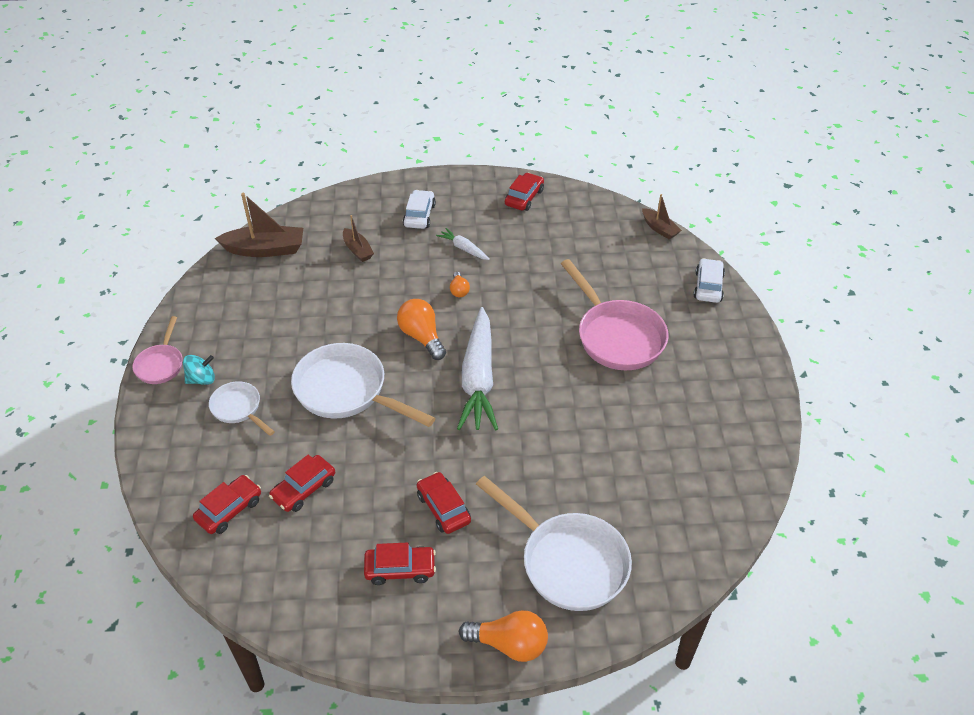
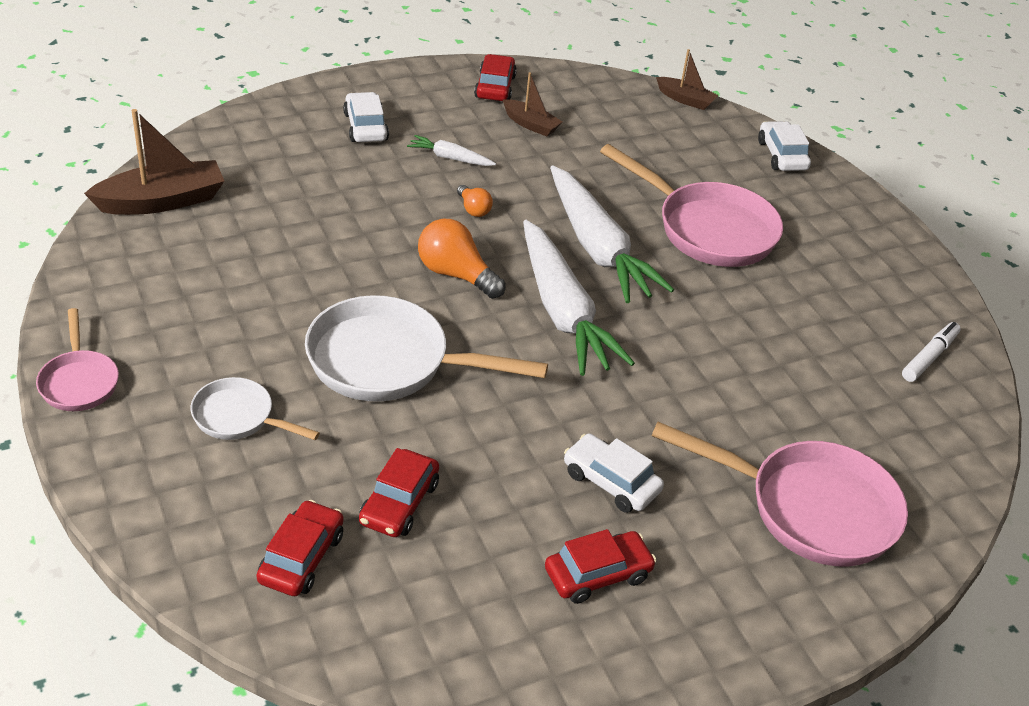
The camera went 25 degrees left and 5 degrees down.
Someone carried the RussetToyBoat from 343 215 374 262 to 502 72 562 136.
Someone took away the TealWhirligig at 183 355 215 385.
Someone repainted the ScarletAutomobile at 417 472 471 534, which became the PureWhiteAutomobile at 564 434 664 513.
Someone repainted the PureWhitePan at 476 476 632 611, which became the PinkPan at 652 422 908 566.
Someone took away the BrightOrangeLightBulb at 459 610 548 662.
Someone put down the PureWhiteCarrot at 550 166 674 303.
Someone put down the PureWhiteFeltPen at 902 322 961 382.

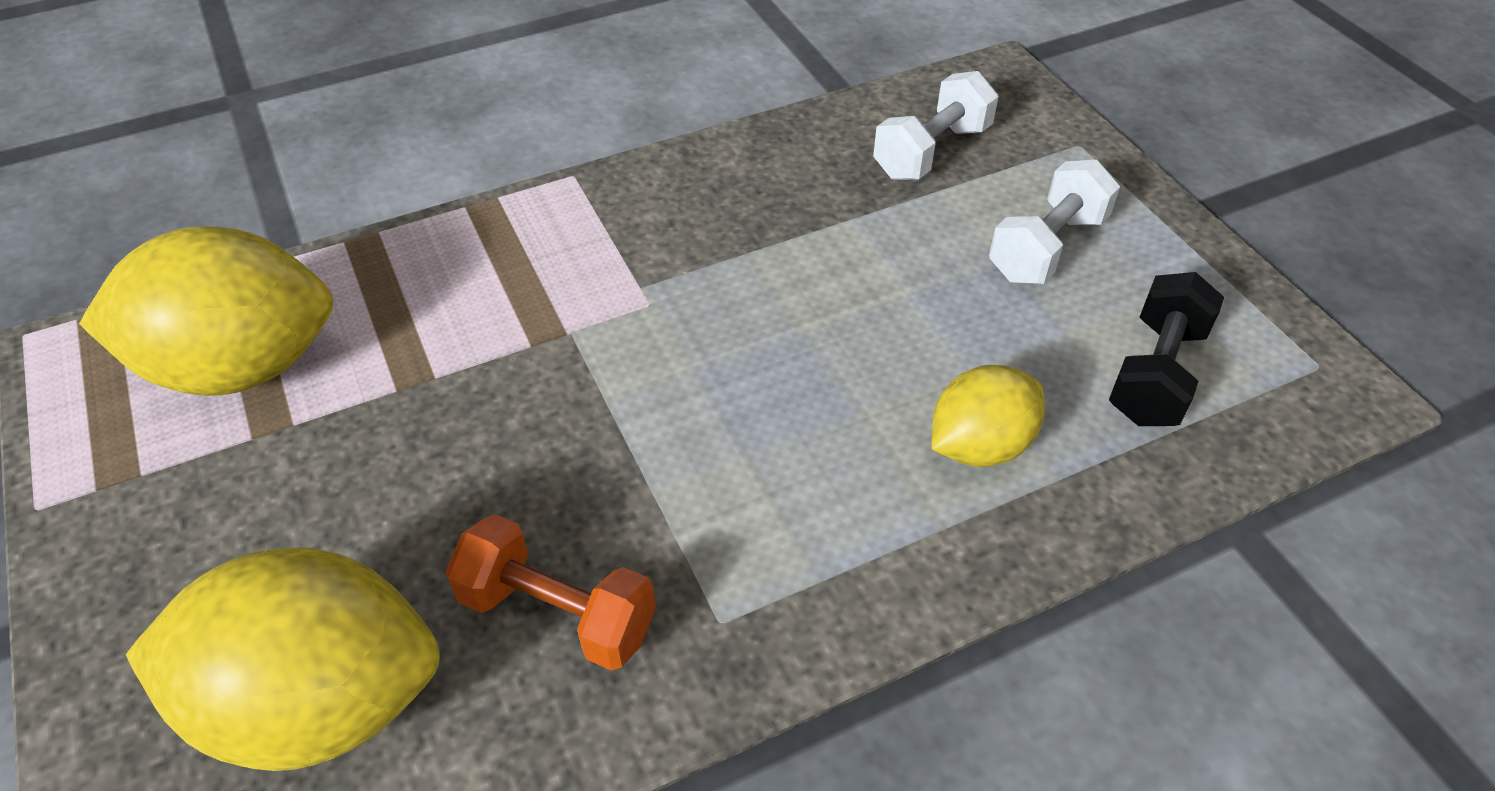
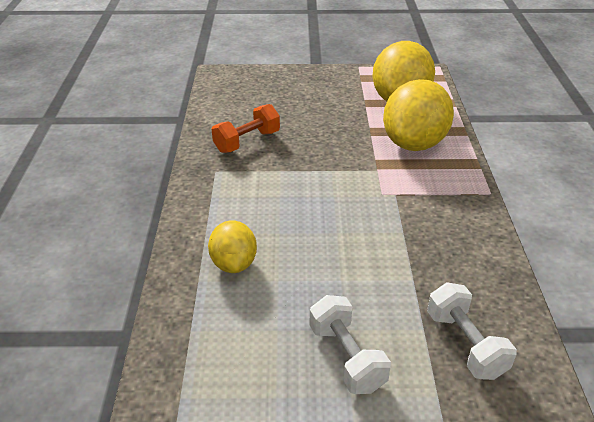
The camera went 115 degrees right and 10 degrees down.
Someone took away the JetBlackHandWeight at 1109 272 1224 426.
Someone carried the YellowCitrusFruit from 126 548 440 771 to 383 79 454 151.

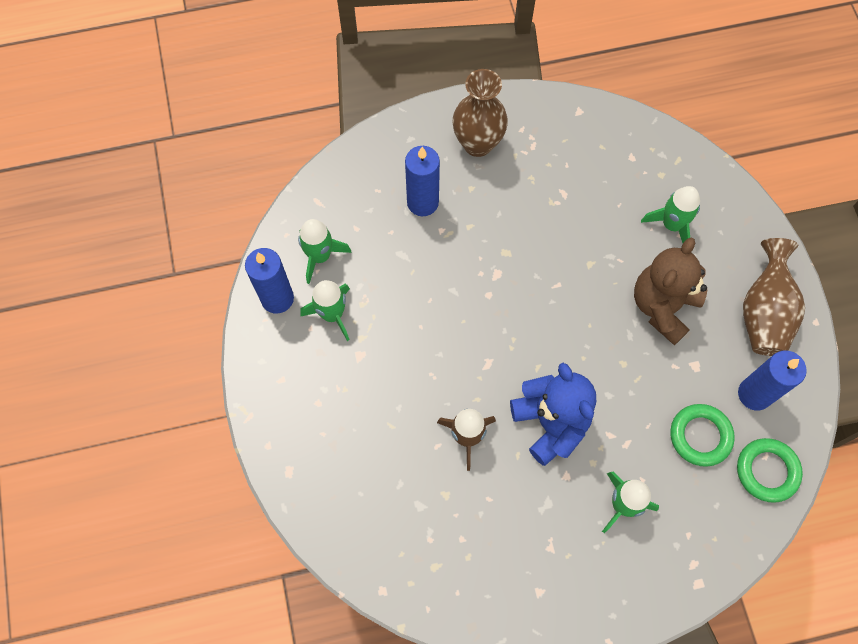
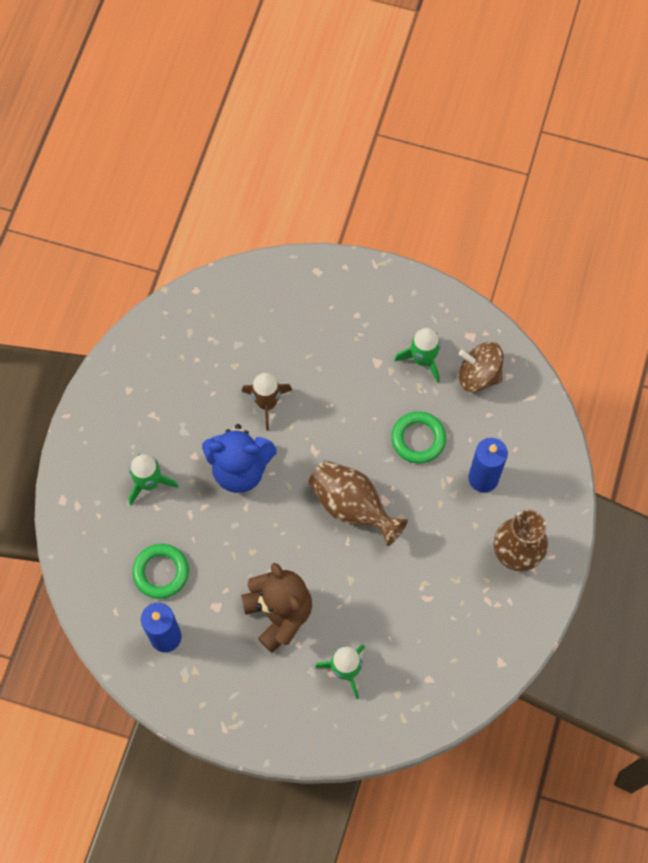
The camera went 120 degrees right and 0 degrees up.
Someone swapped the LeafGreenSpaceship at 298 219 351 284 for the RussetWhirligig at 459 342 504 392.
Someone carried the RussetTallVase from 743 238 805 356 to 309 460 408 546.
Someone took away the BluePillarCandle at 245 248 294 314.
Someone carried the LeafGreenHoop from 737 438 803 503 to 391 411 446 464.

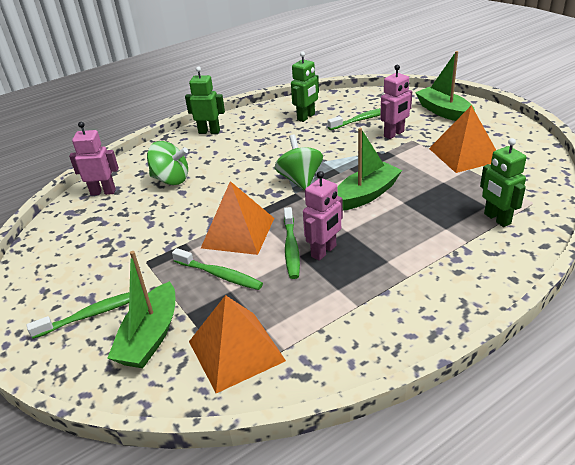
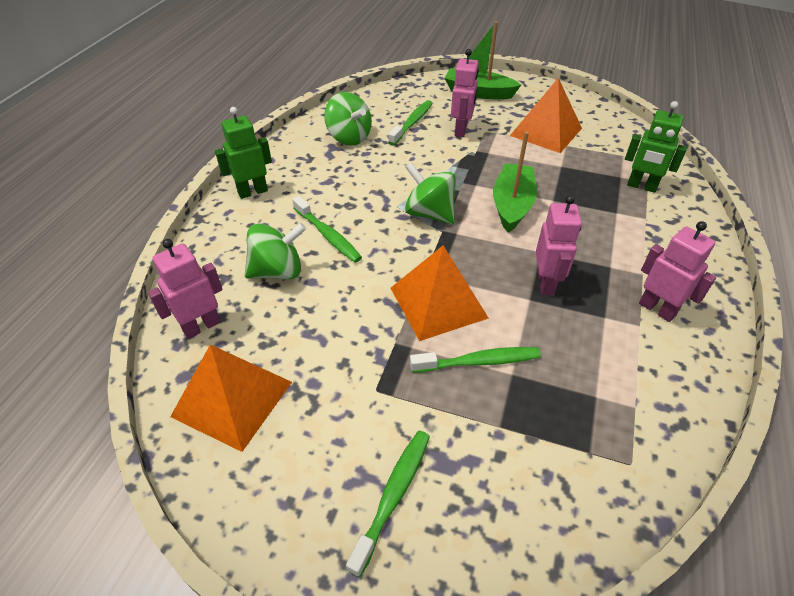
The camera went 40 degrees left and 10 degrees up.
Someone swapped the LeafGreenToyRobot at 291 52 319 122 for the LeafGreenWhirligig at 324 92 372 145.
Someone carried the LeafGreenToothbrush from 284 207 300 279 to 292 196 362 263.
Someone took away the LeafGreenToyBoat at 107 251 175 368.
Someone carried the BrightOrangeSolidPyramid from 189 295 286 393 to 170 344 292 452.
Someone put down the PinkToyRobot at 639 221 716 322.

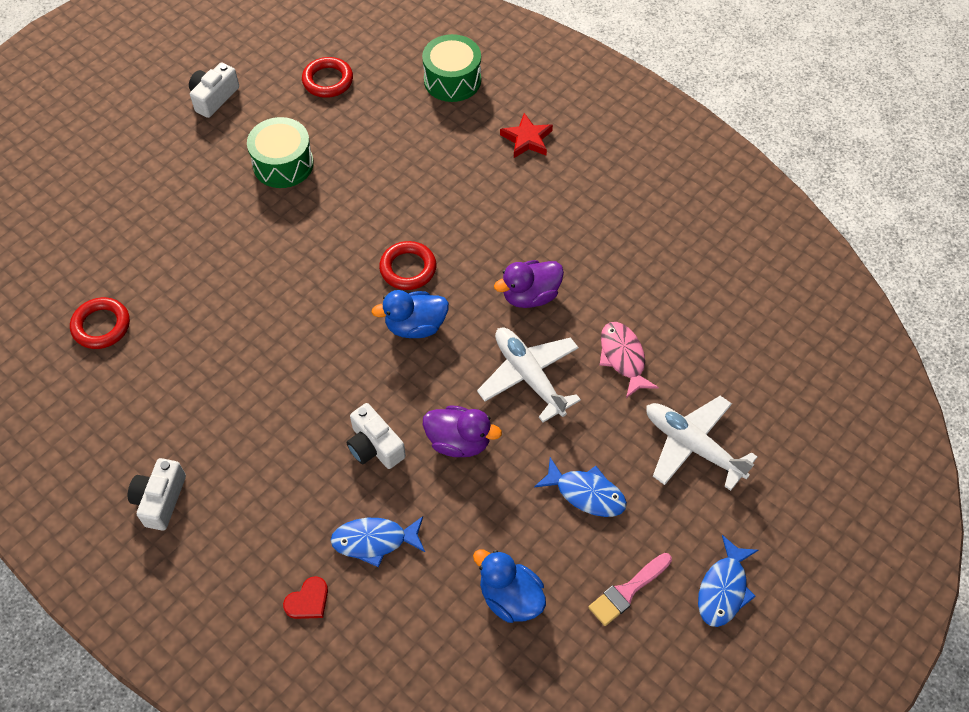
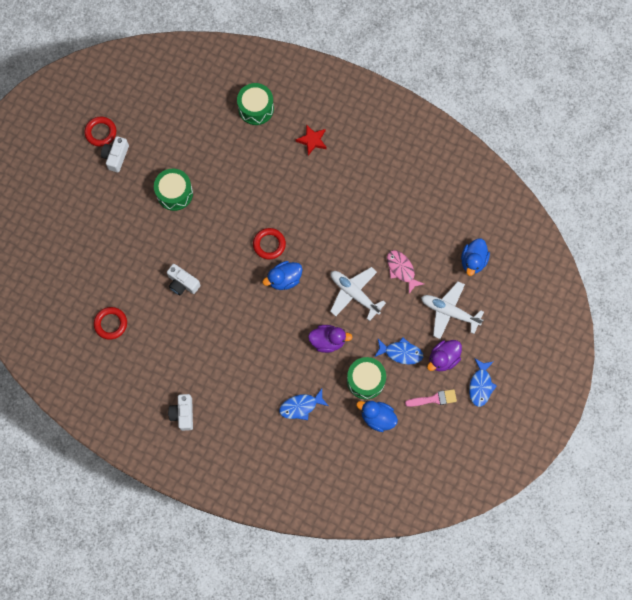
The camera went 15 degrees left and 15 degrees up.
Someone carried the ScarletHoop from 302 57 353 98 to 84 117 116 147.
Someone carried the RoyalPurpleToyDuck from 494 260 564 308 to 427 340 462 371.
Someone carried the PureWhiteCompactCamera from 346 403 406 469 to 167 264 201 295.
Someone rotated the PinkBrush at 588 553 672 626 by 135 degrees counterclockwise.
Someone took away the ScarletLoveHeart at 283 576 328 619.
Someone put down the BlueToyDuck at 461 238 490 276.
Someone put down the LeafGreenDrum at 347 357 386 399.

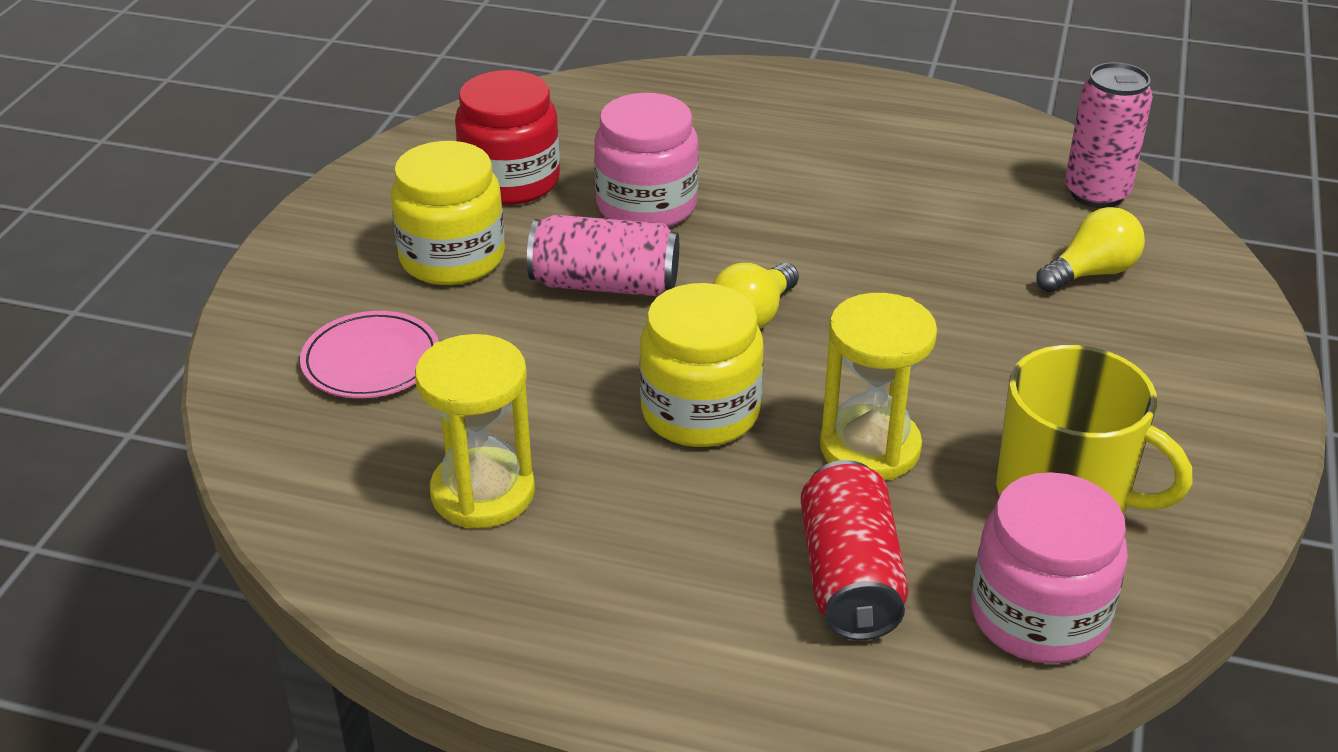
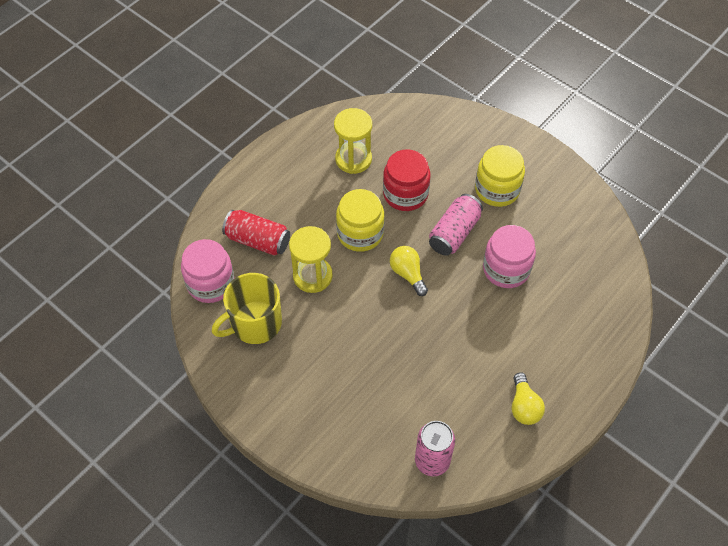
The camera went 115 degrees right and 20 degrees up.
Someone carried the ScarletJar from 455 70 560 205 to 383 149 430 211.
Someone carried the YellowLightBulb from 1036 207 1145 292 to 512 373 545 425.
Someone took away the PinkPlate at 300 311 439 398.

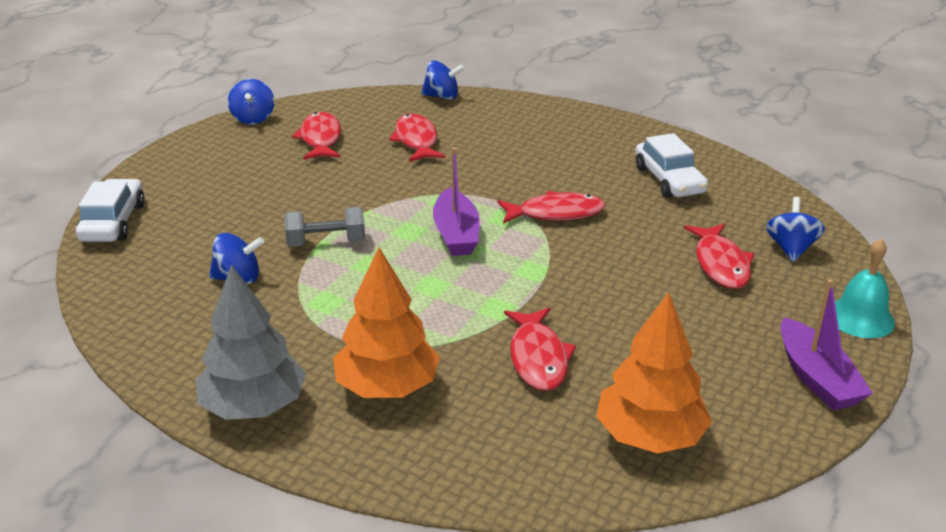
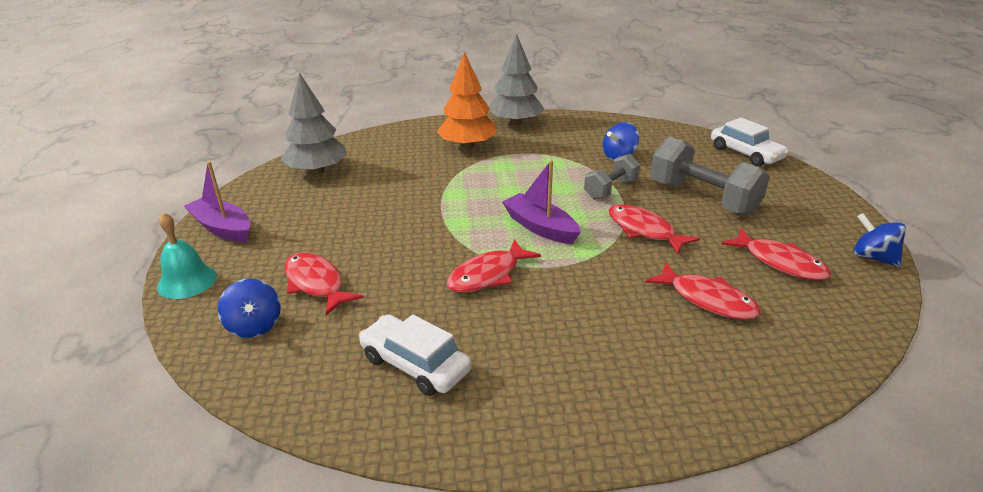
The camera went 145 degrees right and 0 degrees up.
Someone took away the BlueWhirligig at 421 60 465 100.
Someone repainted the BrightOrangeTree at 596 292 712 453, which became the AshGreyTree at 281 72 347 174.
Someone carried the ScarletToyFish from 504 308 576 391 to 609 204 700 255.
Someone put down the AshGreyHandWeight at 650 137 770 216.

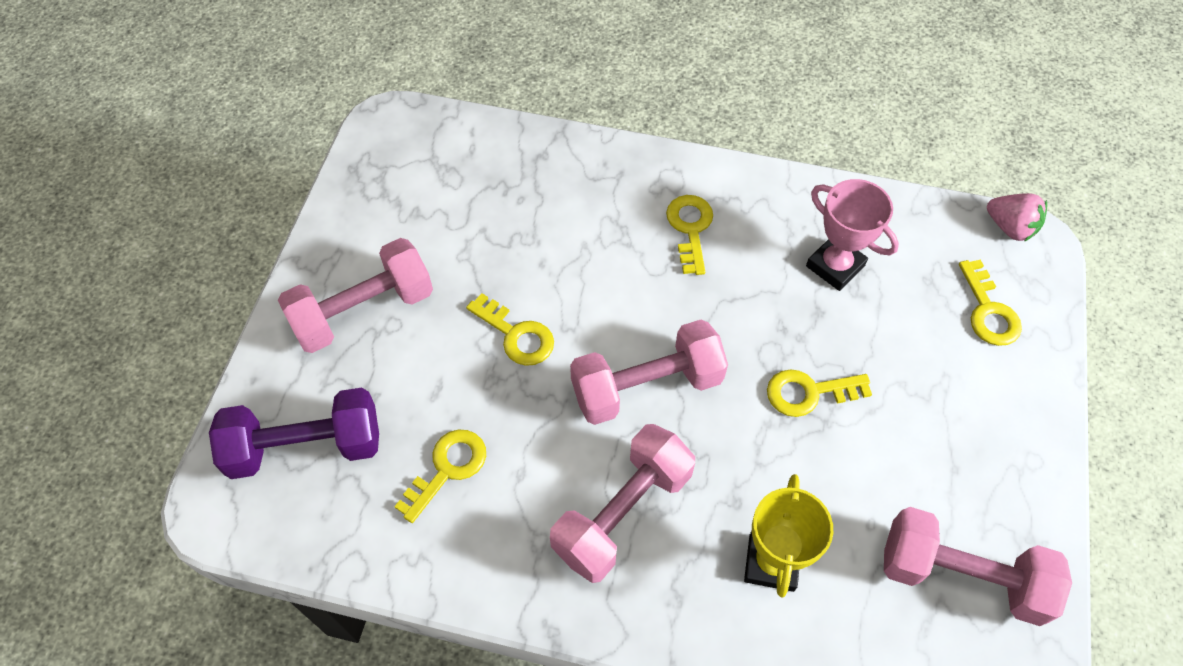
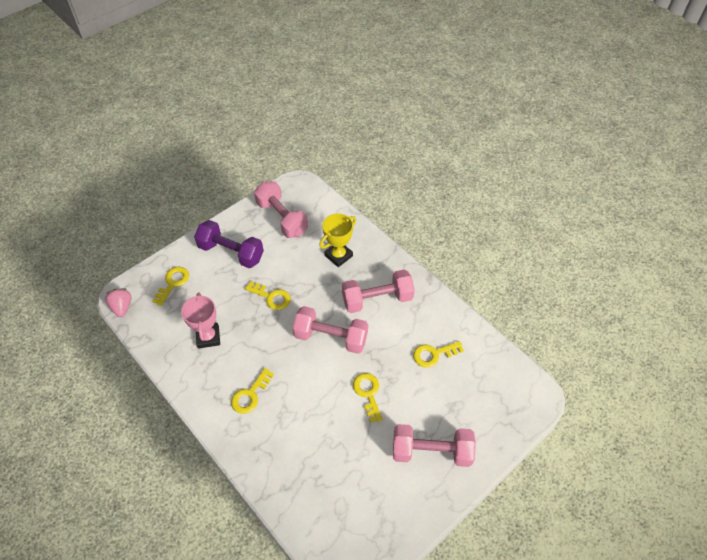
The camera went 145 degrees left and 5 degrees down.
Someone carried the RoyalPurpleHandWeight from 209 388 379 479 to 194 220 264 268.

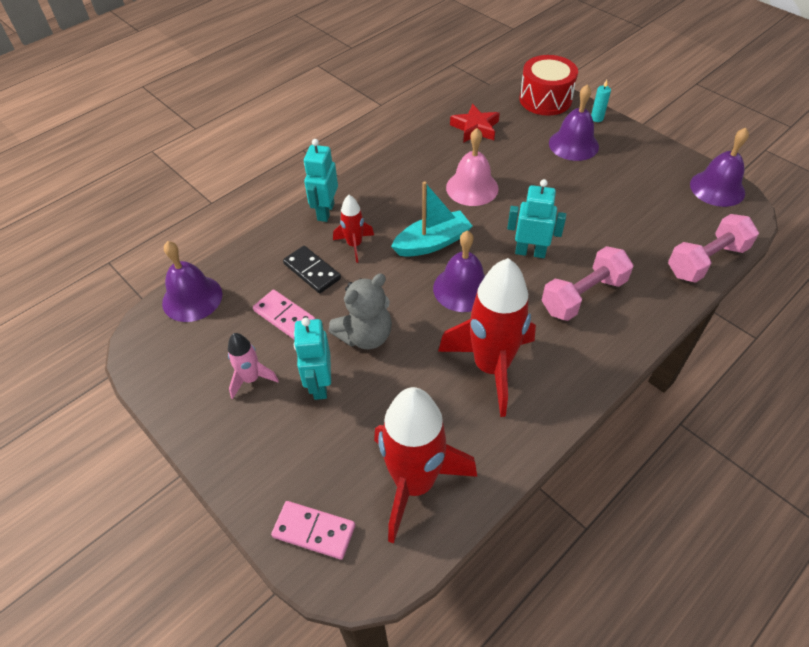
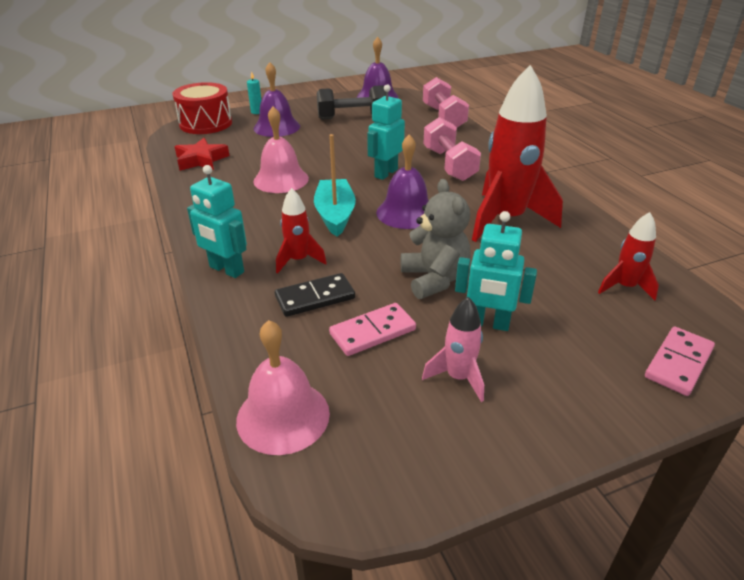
The camera went 70 degrees left and 15 degrees down.
Someone repainted the RoyalPurpleSchoolBell at 162 241 222 322, which became the PinkSchoolBell at 236 320 330 455.
Someone scaled the ScarletSpaceship at 374 387 477 544 by 0.49.
Someone put down the JetBlackHandWeight at 317 85 386 120.

